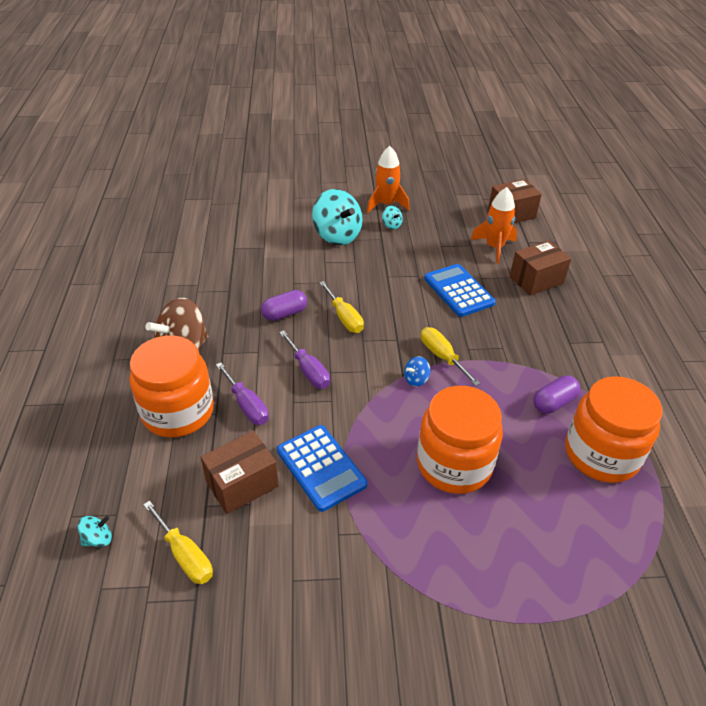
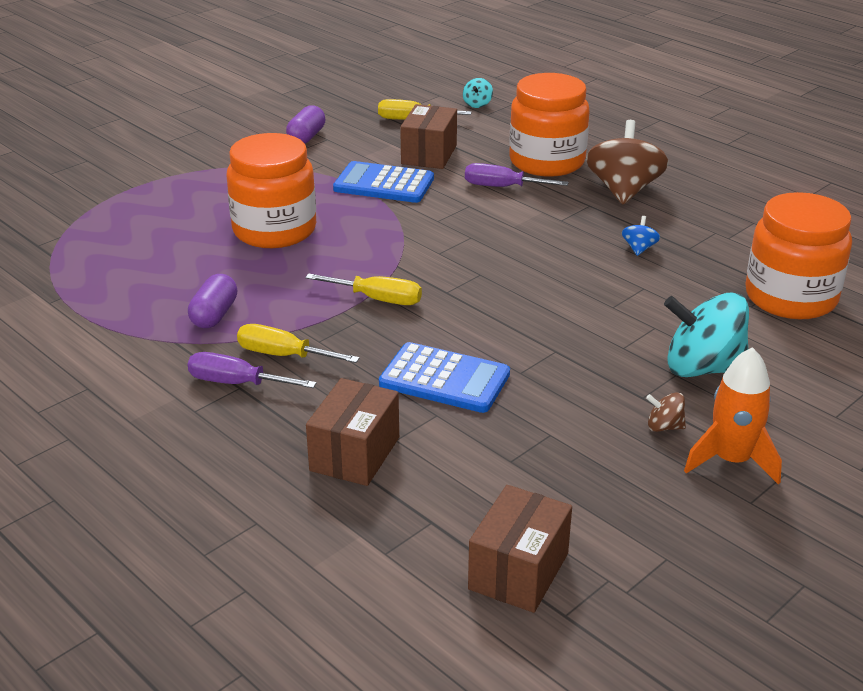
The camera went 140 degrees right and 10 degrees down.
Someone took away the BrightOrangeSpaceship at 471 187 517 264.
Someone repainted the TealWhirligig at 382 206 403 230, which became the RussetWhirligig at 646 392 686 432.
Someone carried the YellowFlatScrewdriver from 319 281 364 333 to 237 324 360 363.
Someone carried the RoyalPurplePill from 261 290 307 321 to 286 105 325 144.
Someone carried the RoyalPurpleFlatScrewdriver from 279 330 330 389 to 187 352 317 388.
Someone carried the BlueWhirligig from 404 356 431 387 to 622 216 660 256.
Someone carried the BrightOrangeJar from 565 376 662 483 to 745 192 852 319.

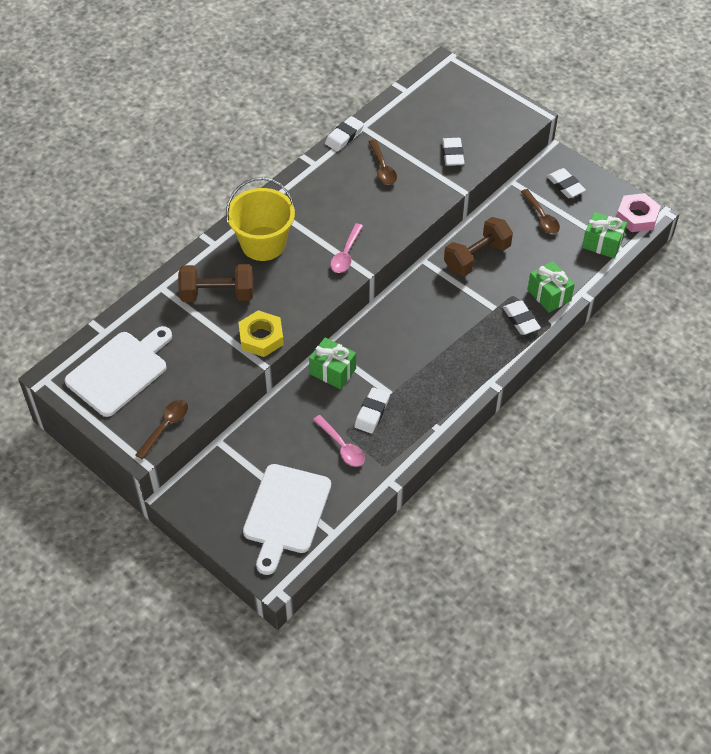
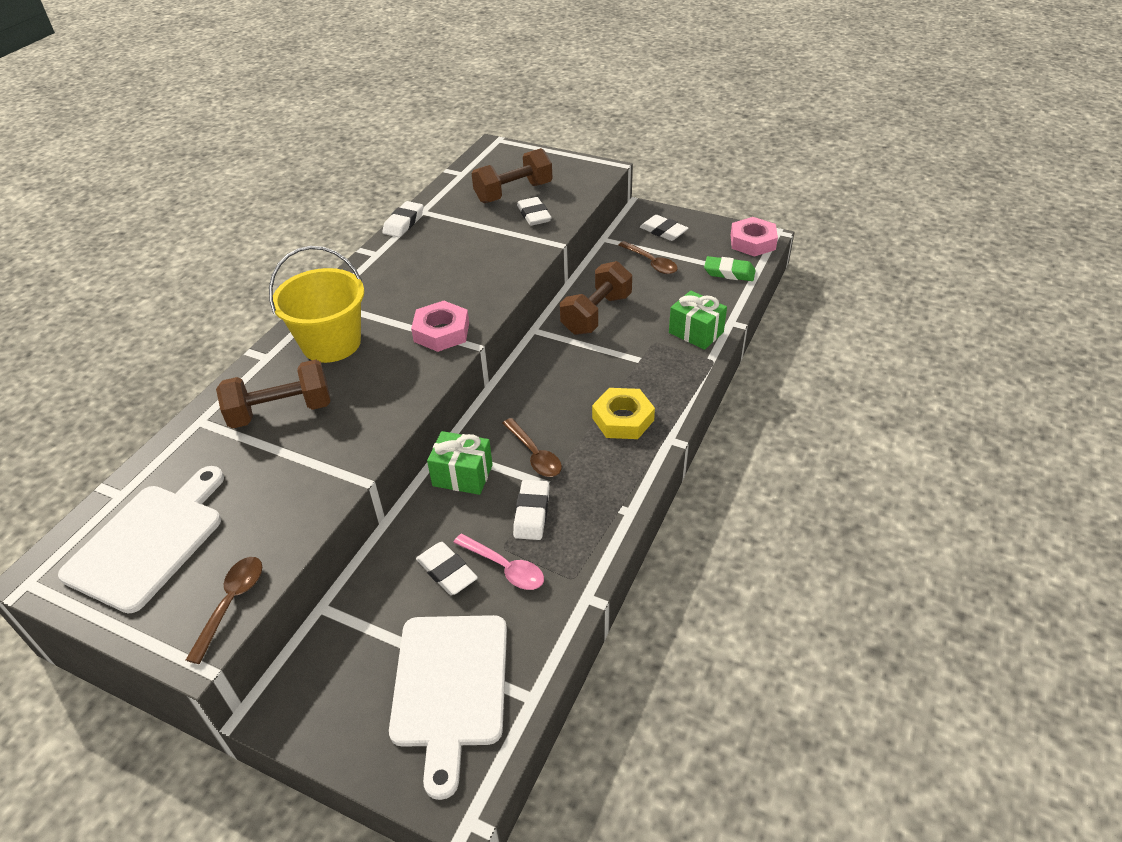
The camera went 15 degrees left and 10 degrees down.
Someone carried the RussetTablespoon from 368 139 397 185 to 503 418 562 477.
Someone swapped the LeafGreenPresent at 582 212 627 258 for the LeafGreenPencilEraser at 704 256 756 281.
Someone swapped the PinkTablespoon at 330 223 363 273 for the PinkHexNut at 411 301 469 352.
Someone carried the PureWhitePencilEraser from 503 301 541 335 to 416 542 478 595.
Someone carried the YellowHexNut from 238 310 284 357 to 592 388 655 439.
Someone put down the RussetHandWeight at 472 148 552 203.

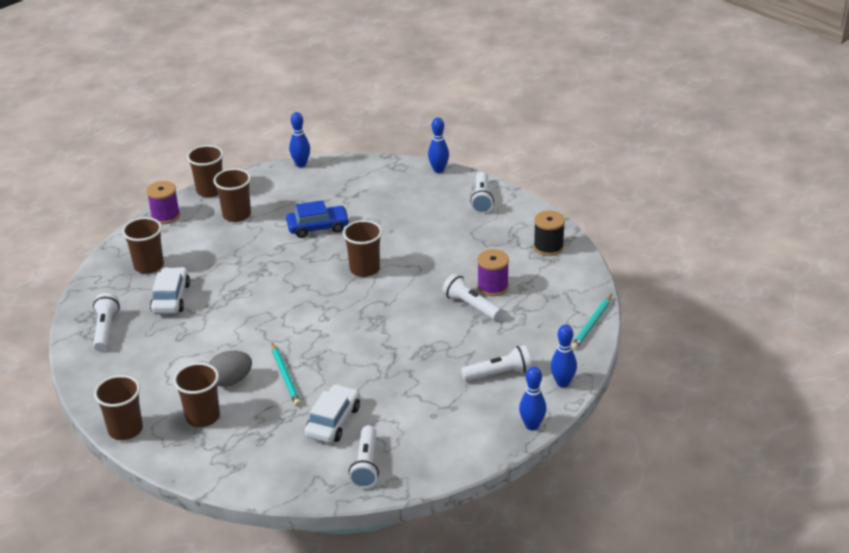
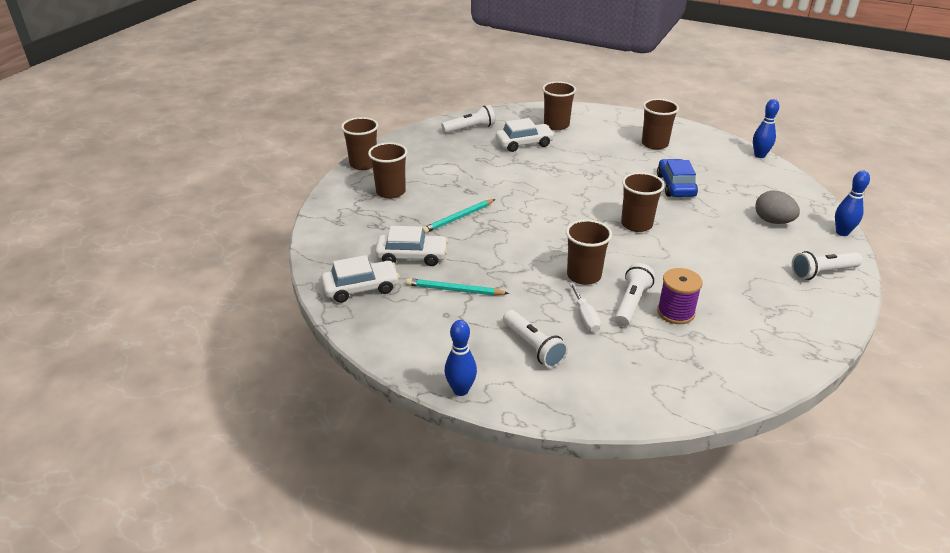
The camera went 70 degrees right and 0 degrees up.
Someone carried the RussetBeaker from 187 145 223 197 to 566 219 612 285.
Someone took away the RoyalPurpleSpool at 146 181 180 224.
Someone rotated the BlueAutomobile at 286 200 350 238 by 150 degrees counterclockwise.
Someone took away the JetBlackSpool at 534 211 565 256.
Someone carried the TealPencil from 571 294 612 350 to 406 278 509 296.
Someone took away the BlueBowlingPin at 551 325 577 387.
Someone carried the AshGreyEggShape from 209 351 252 387 to 755 190 800 224.
Someone swapped the PureWhiteTorch at 349 425 379 488 for the PureWhiteAutomobile at 321 255 400 303.
Someone put down the PureWhiteFlatScrewdriver at 569 283 601 332.

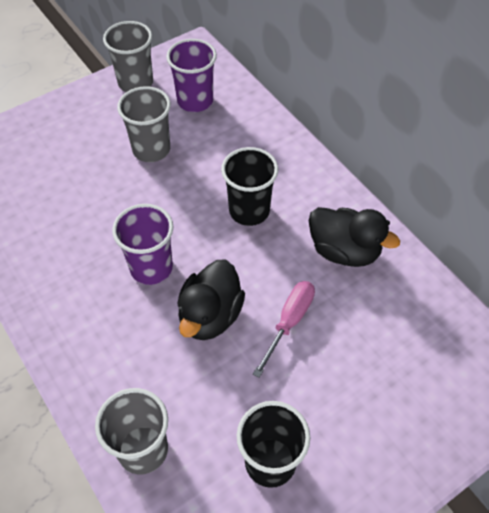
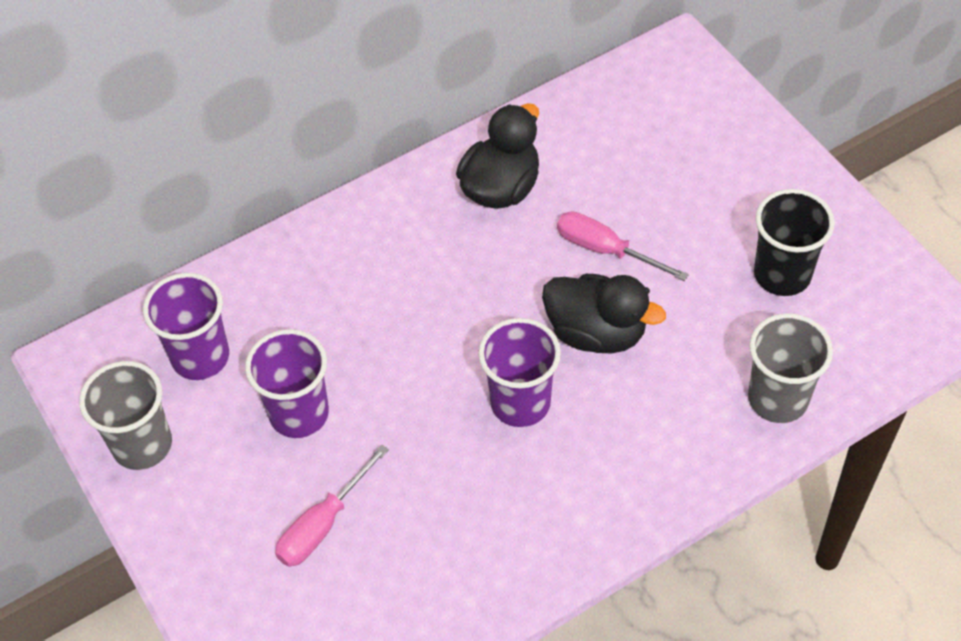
The camera went 85 degrees left and 0 degrees up.
Someone repainted the AshGreyBeaker at 117 86 171 162, which became the RoyalPurpleBeaker at 245 329 329 438.
Someone took away the JetBlackBeaker at 221 147 278 226.
Someone put down the PinkFlatScrewdriver at 275 444 389 567.

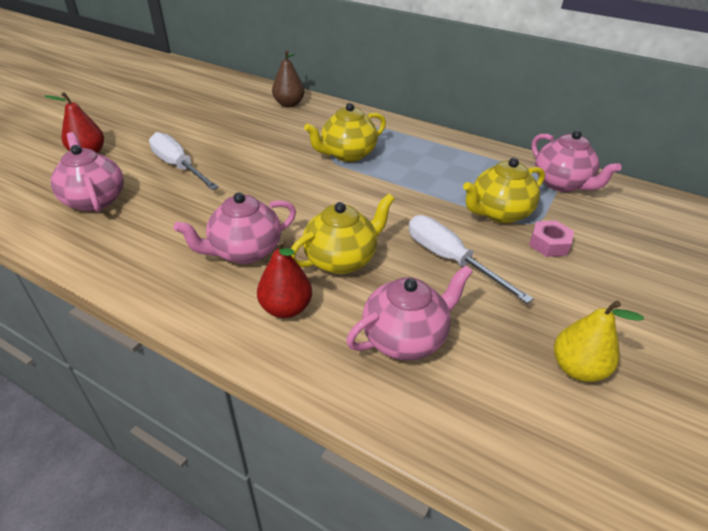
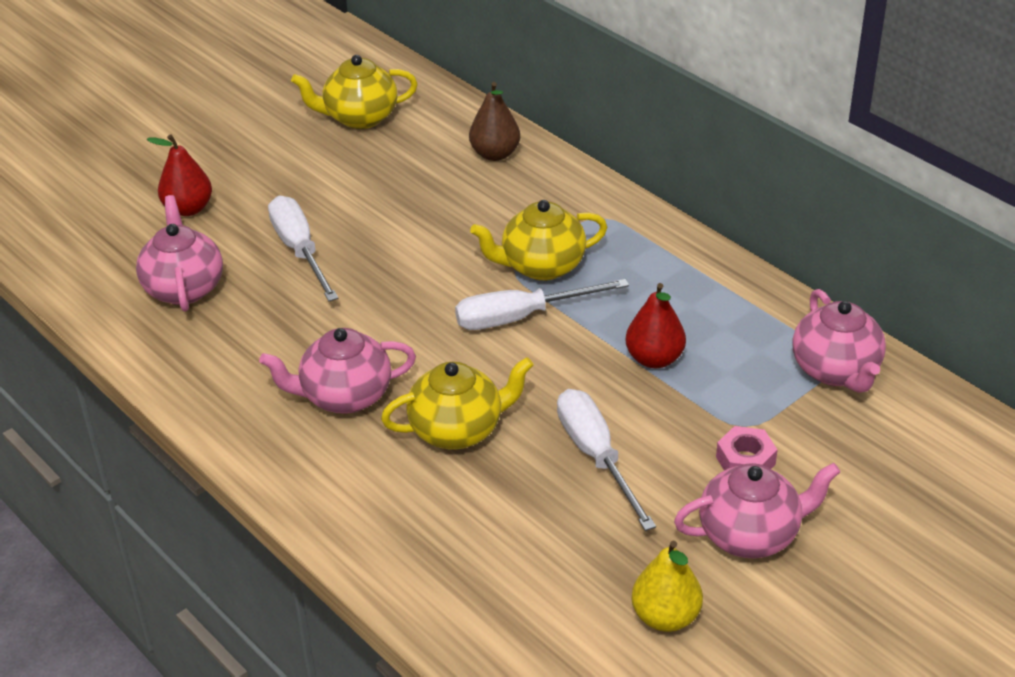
The camera went 20 degrees right and 0 degrees up.
Someone carried the YellowTeaPot from 463 158 545 223 to 291 55 418 129.
Someone carried the ScarletPear from 257 239 312 318 to 626 283 686 368.
Someone carried the PinkTeaPot from 346 265 473 360 to 674 463 840 559.
Someone put down the PureWhiteFlatScrewdriver at 455 279 629 330.

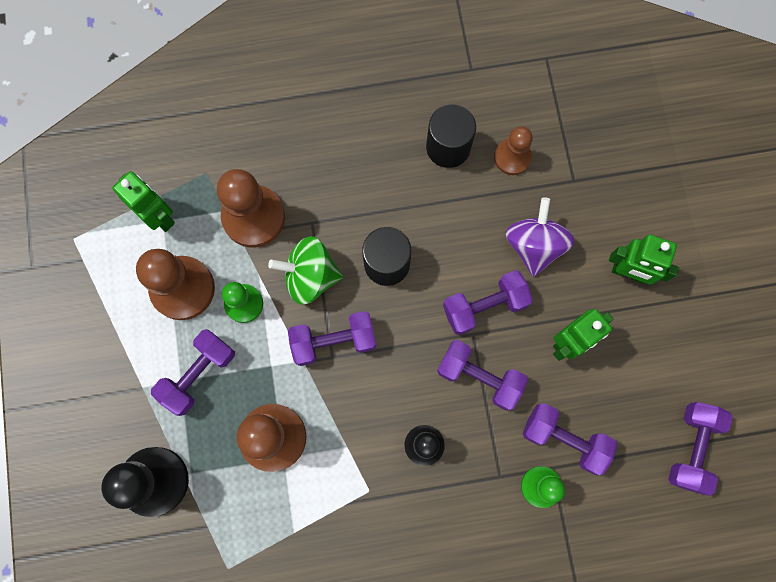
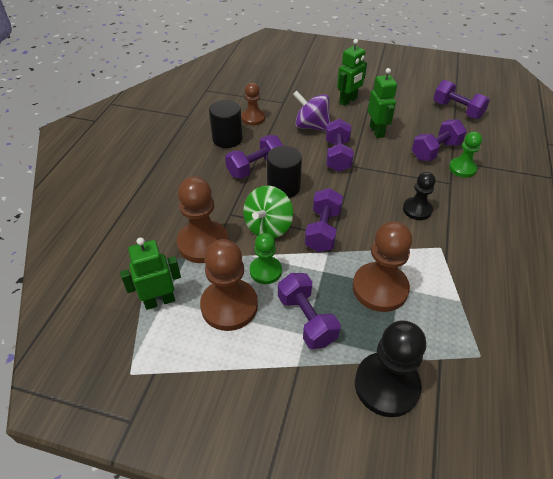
The camera went 65 degrees left and 30 degrees down.
Someone carried the RoyalPurpleHandWeight from 437 340 528 411 to 225 135 283 179.

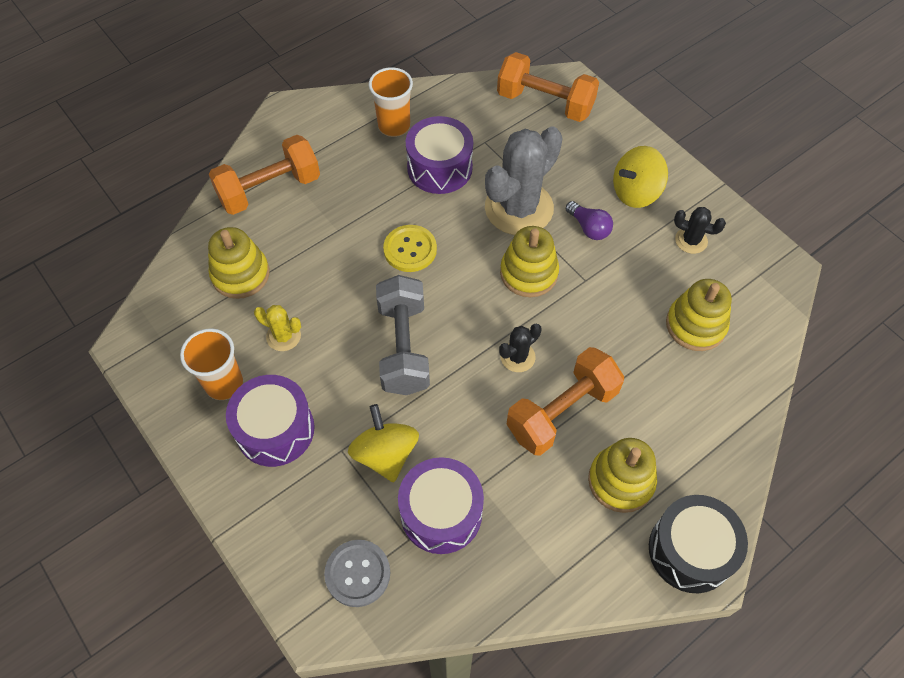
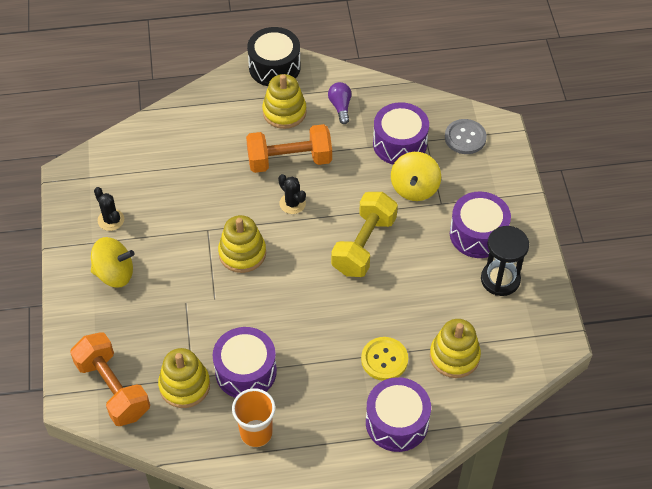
The camera went 150 degrees left and 5 degrees down.
Someone took away the AshGreyPricklyPlant at 485 126 563 235.
Someone swapped the BrightOrangeHandWeight at 209 135 320 215 for the RoyalPurpleDrum at 366 377 431 452.
Someone carried the RoyalPurpleLightBulb from 566 201 613 240 to 328 82 352 124.
Someone carried the YellowButton from 383 225 437 272 to 361 337 408 381.
Someone repainted the AshGreyHandWeight at 376 275 430 395, which became the YellowHandWeight at 331 192 398 277.
Someone carried the YellowStackingRings from 666 279 732 351 to 158 348 210 408.
Someone took away the YellowPricklyPlant at 254 305 301 351.
Someone rotated the JetBlackPricklyPlant at 499 324 542 372 by 60 degrees clockwise.
Someone swapped the BrightOrangeBeaker at 180 329 243 400 for the JetBlackHourglass at 481 226 529 296.

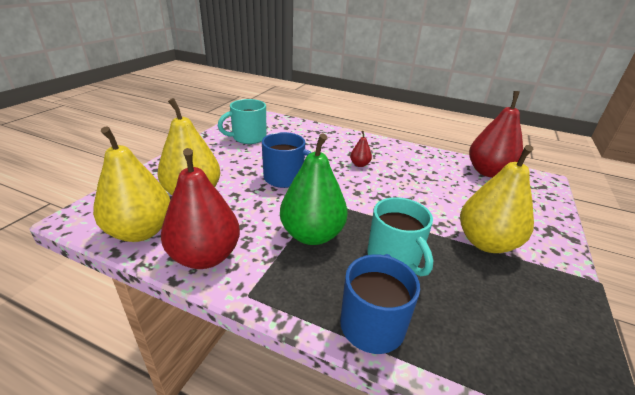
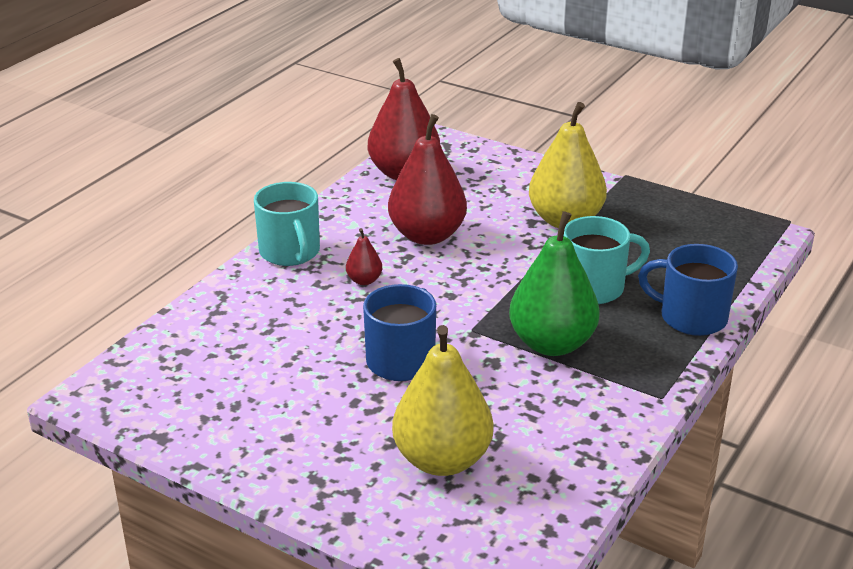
The camera went 80 degrees left and 0 degrees up.
Someone carried the TealCoffeeMug from 218 99 267 144 to 254 182 320 266.
Someone took away the YellowPear at 93 127 170 242.
Someone carried the ScarletPear from 161 148 240 269 to 388 114 467 245.

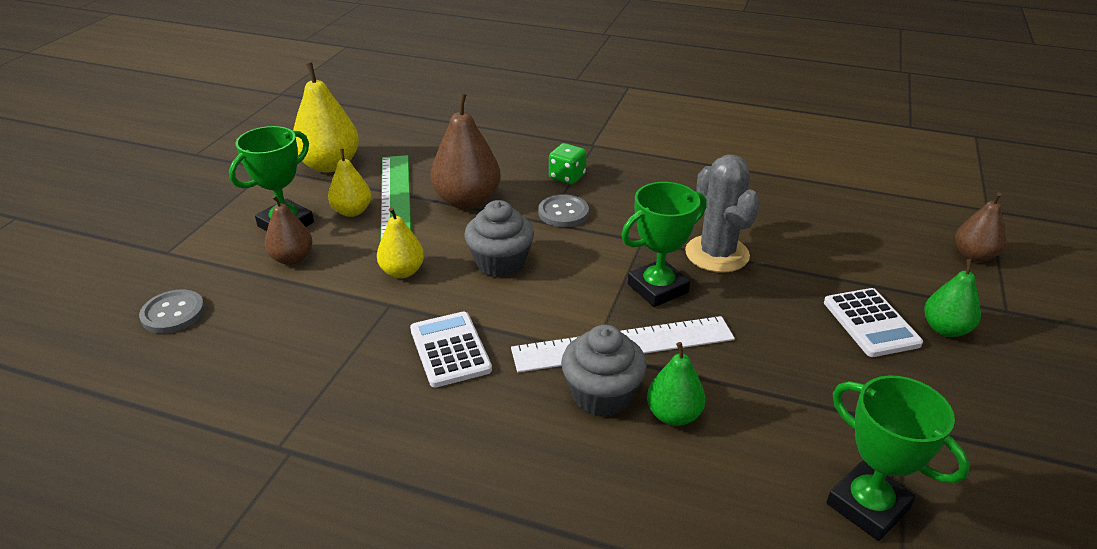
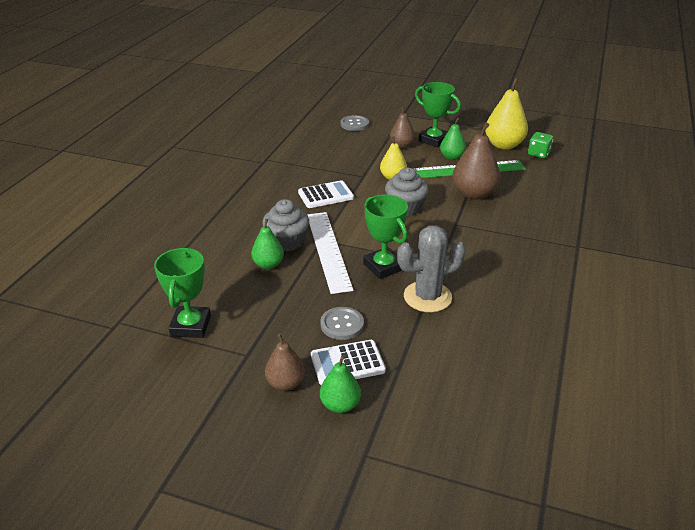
The camera went 90 degrees right and 0 degrees up.
Someone carried the LeafGreenGameDie from 549 143 587 184 to 528 132 553 158.
Someone repainted the YellowPear at 328 149 371 217, which became the LeafGreenPear at 440 118 466 160.
Someone carried the RussetPear from 955 192 1006 262 to 265 334 305 391.
Someone carried the AshGreyButton from 538 194 589 227 to 320 307 364 340.
Someone rotated the LeafGreenAwardCup at 826 375 970 541 by 45 degrees counterclockwise.

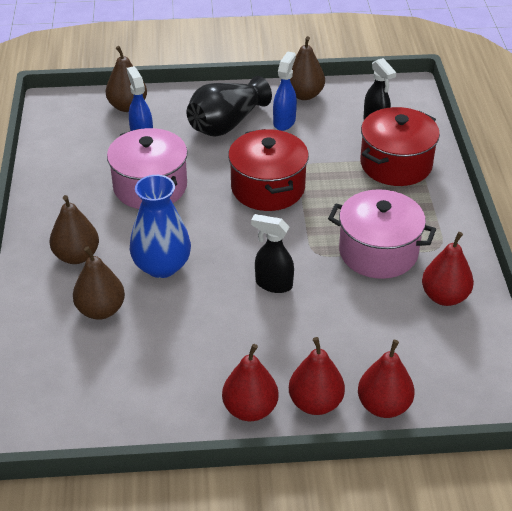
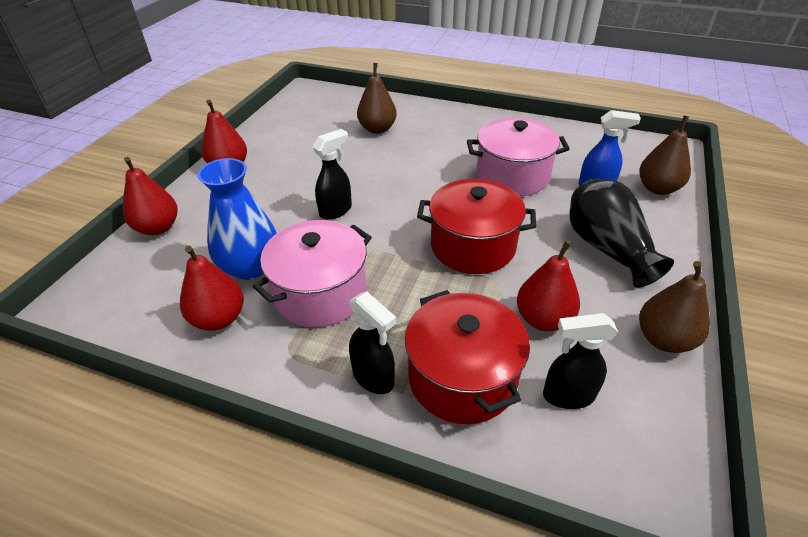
The camera went 115 degrees right and 0 degrees up.
Someone took away the BlueSprayer at 273 51 297 131.
Someone carried the BlueTallVase from 129 175 191 278 to 197 158 277 280.
Someone took away the RussetPear at 50 195 99 264.
Someone carried the ScarletPear from 289 337 345 415 to 517 240 580 331.
Someone put down the JetBlackSprayer at 349 291 397 394.

